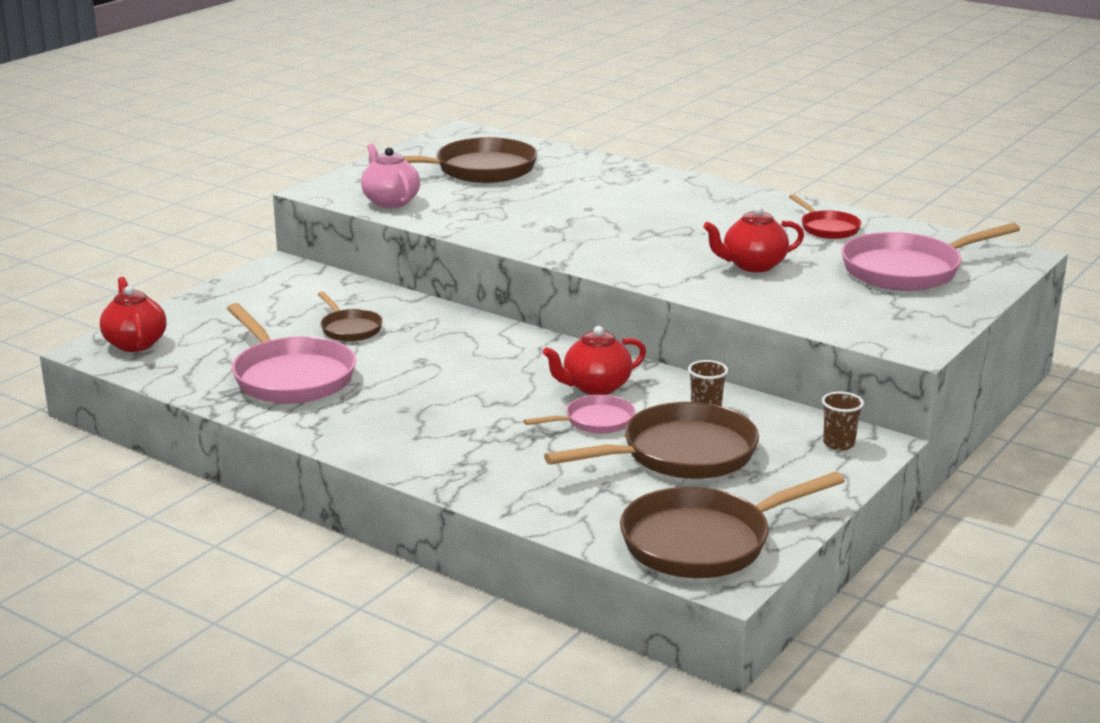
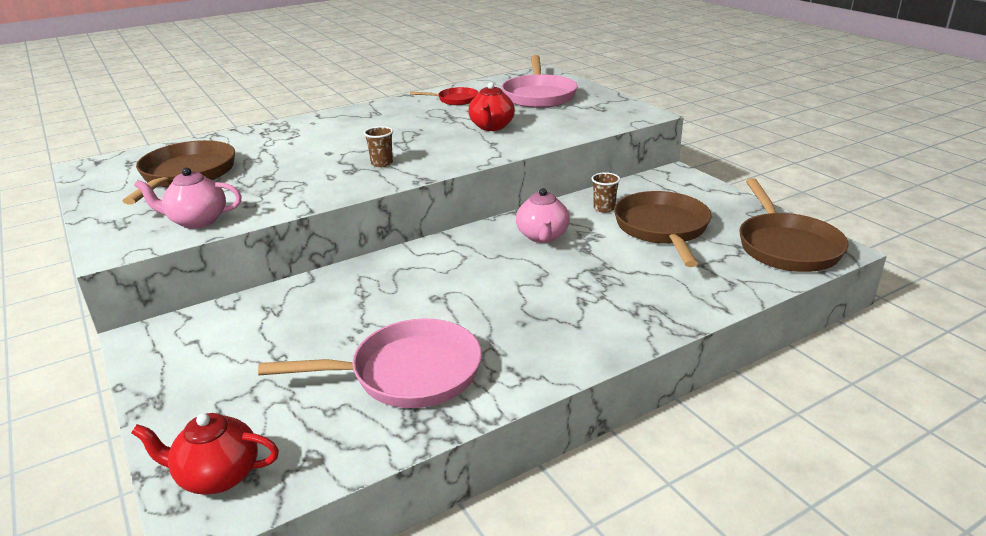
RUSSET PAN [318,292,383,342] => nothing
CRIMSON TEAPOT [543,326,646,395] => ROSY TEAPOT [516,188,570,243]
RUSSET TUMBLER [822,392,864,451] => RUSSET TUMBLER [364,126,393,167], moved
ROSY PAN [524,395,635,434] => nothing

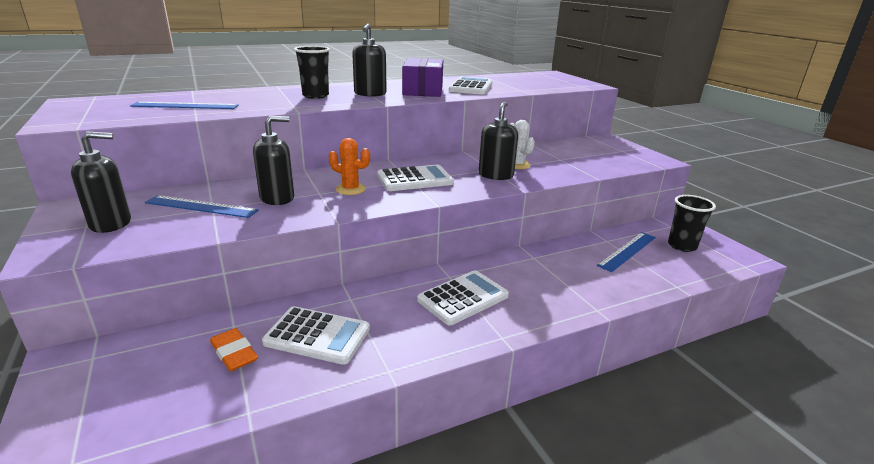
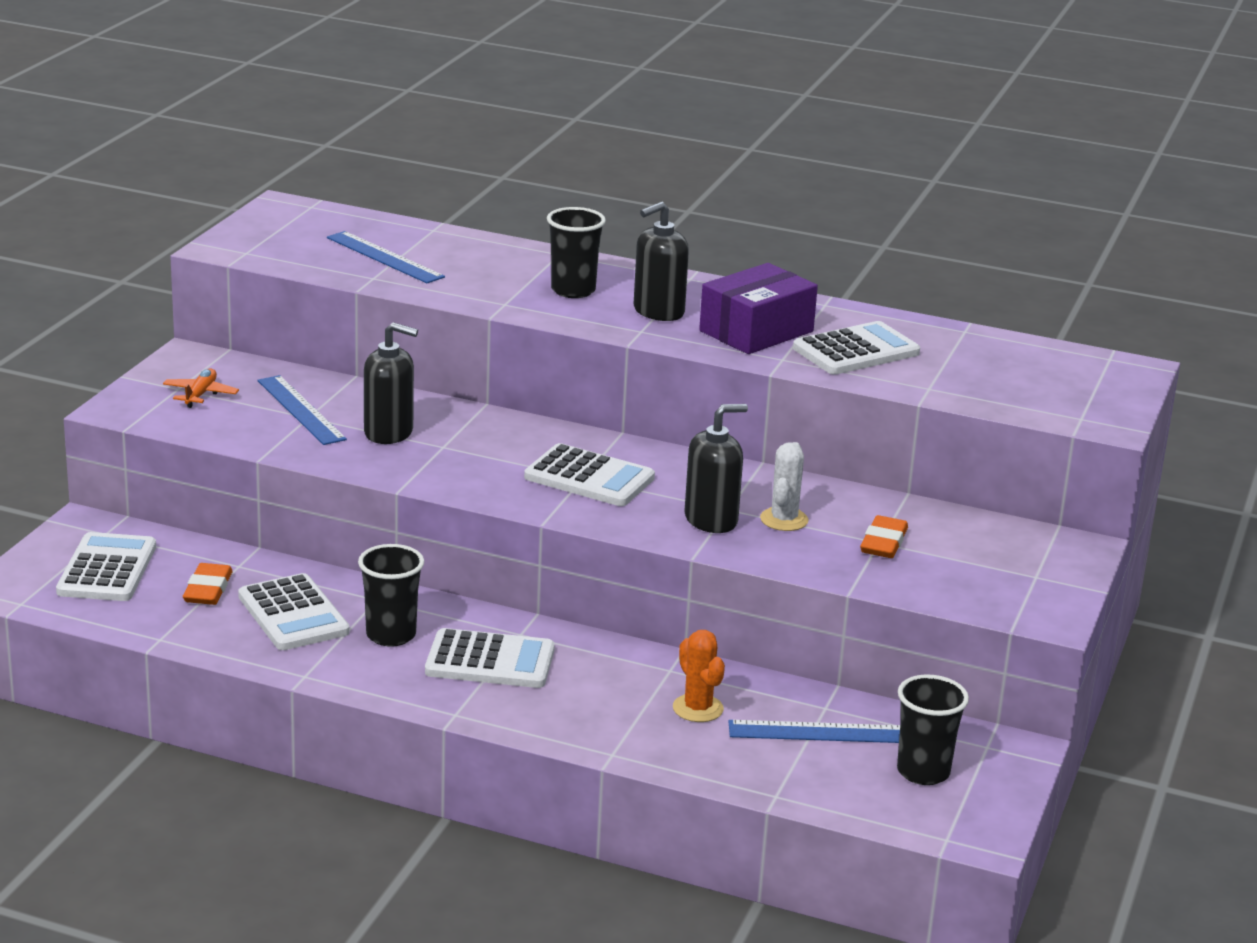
JET-BLACK SOAP DISPENSER [71,131,131,233] => ORANGE-COLOURED AEROPLANE [163,369,239,408]
ORANGE-COLOURED SAGUARO CACTUS [328,138,370,195] => ORANGE-COLOURED SAGUARO CACTUS [673,630,725,722], moved
nothing => ORANGE-COLOURED PENCIL ERASER [860,515,908,558]
nothing => SNOW-WHITE POCKET CALCULATOR [56,532,156,601]
nothing => JET-BLACK TUMBLER [358,544,424,647]

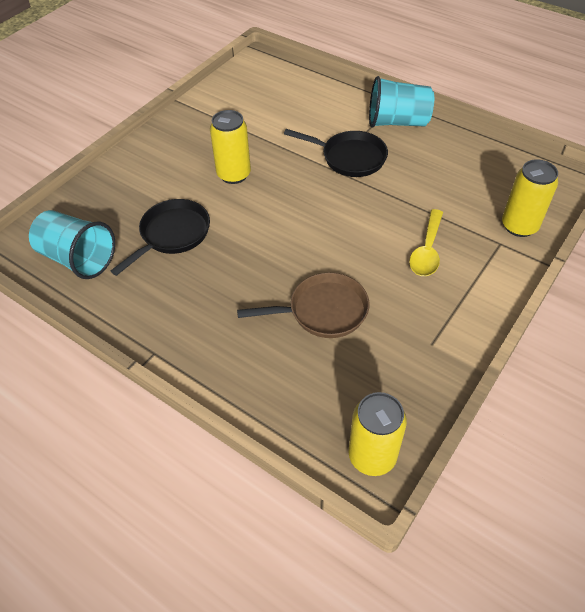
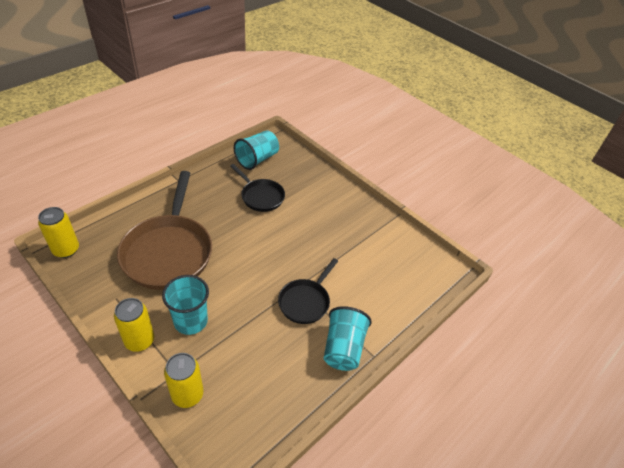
BRIGHT YELLOW SODA CAN [210,110,251,184] => BRIGHT YELLOW SODA CAN [114,298,154,352], moved
BRIGHT YELLOW SPOON [409,209,443,276] => TEAL TUMBLER [162,275,209,335]
RUSSET PAN [237,273,370,338] => RUSSET PAN [117,171,212,290], x1.85

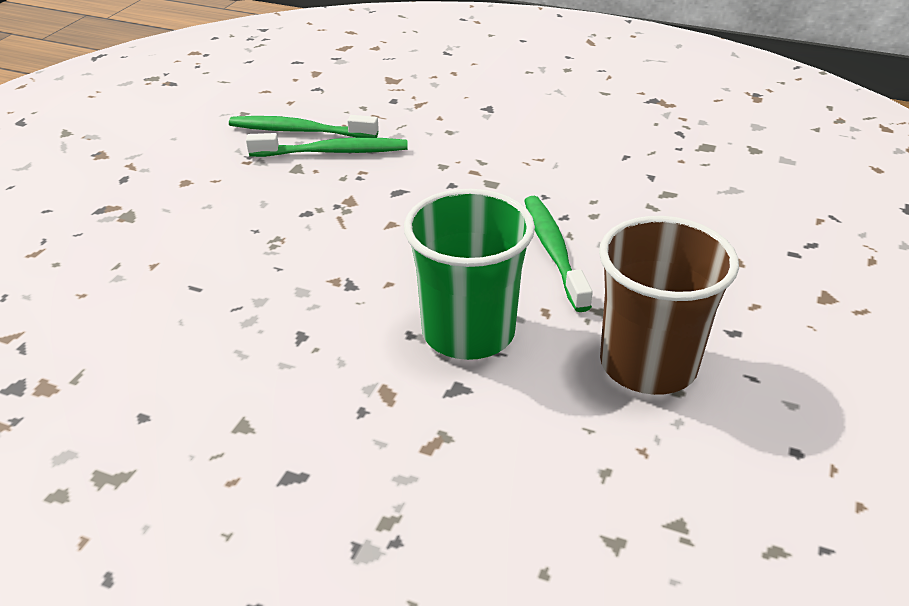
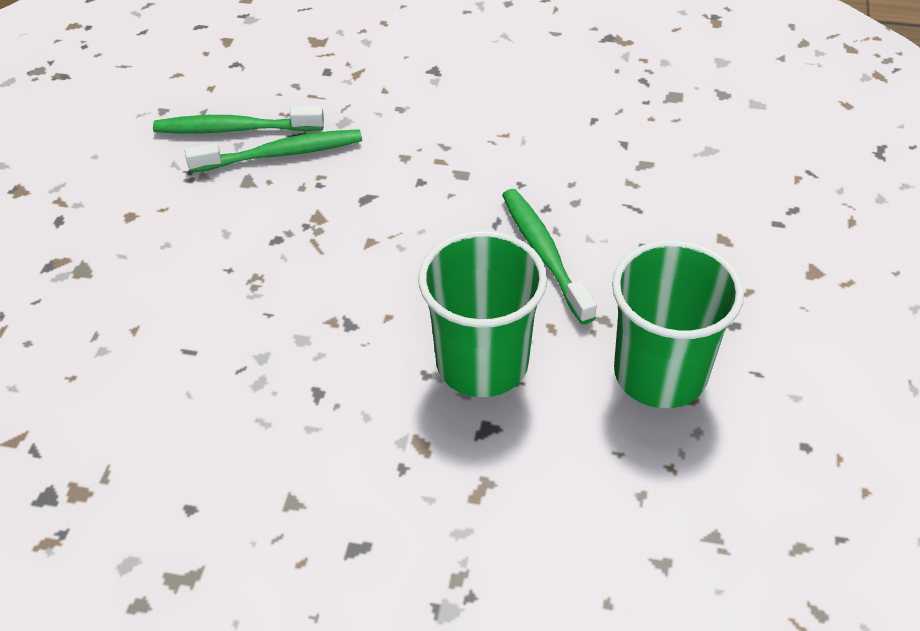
RUSSET TUMBLER [599,216,739,395] => EMERALD TUMBLER [612,240,744,408]

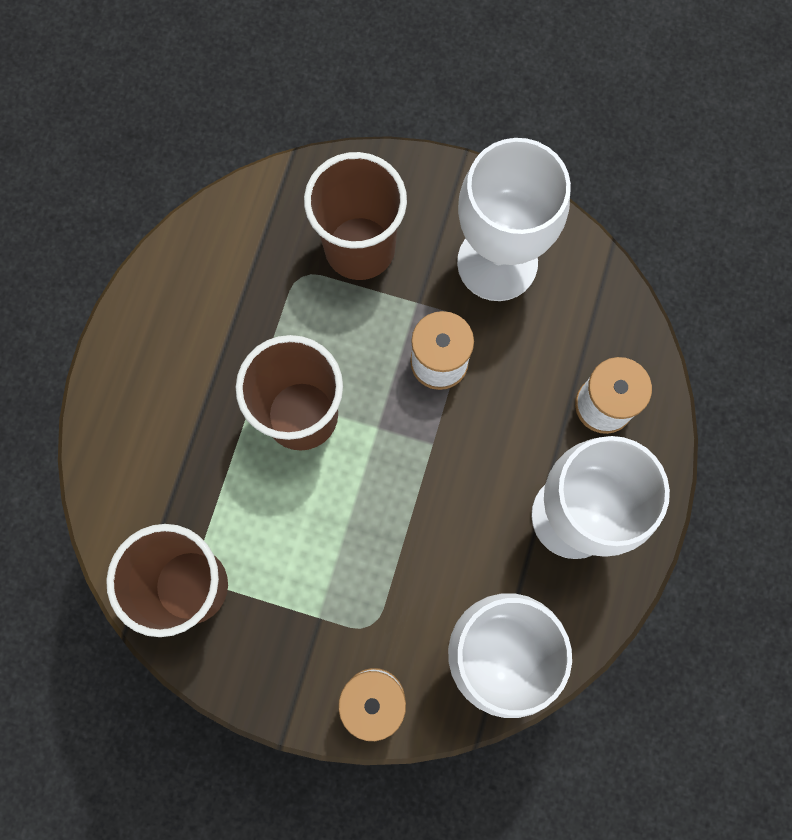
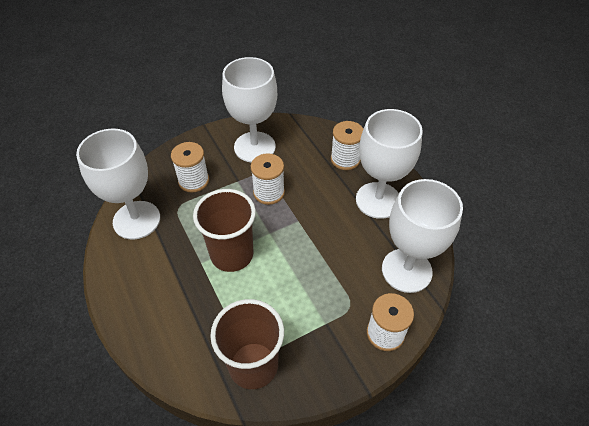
RUSSET TUMBLER [304,152,407,280] => SNOW-WHITE BOBBIN [171,142,209,192]
nothing => SNOW-WHITE CHALICE [76,128,160,240]

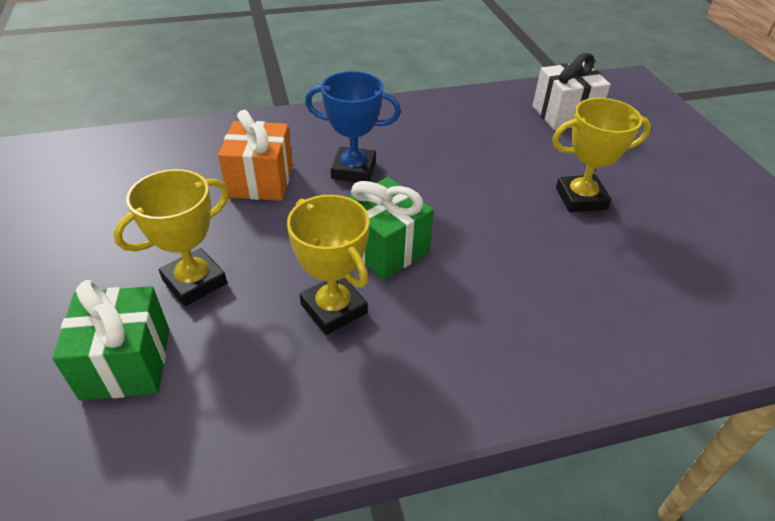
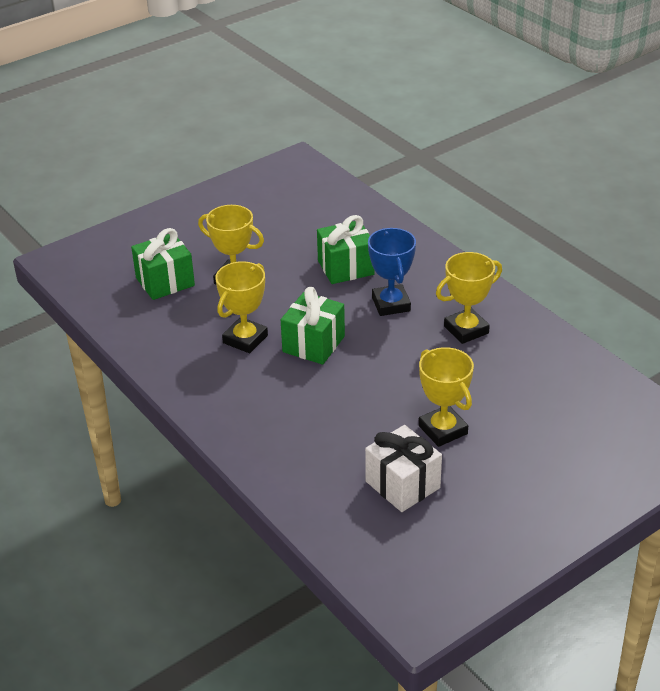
SNOW-WHITE WRAPPED GIFT [533,53,611,130] => SNOW-WHITE WRAPPED GIFT [365,425,442,512], moved
ORANGE-COLOURED WRAPPED GIFT [218,110,293,201] => EMERALD WRAPPED GIFT [317,215,375,284]
nothing => BRIGHT YELLOW AWARD CUP [436,252,502,344]

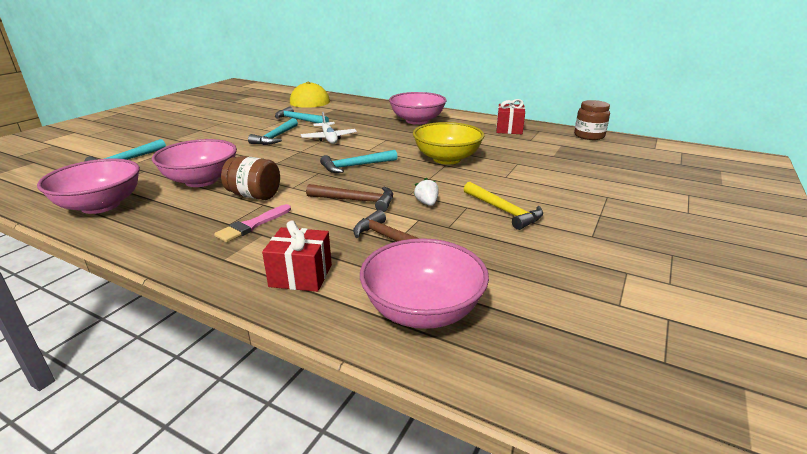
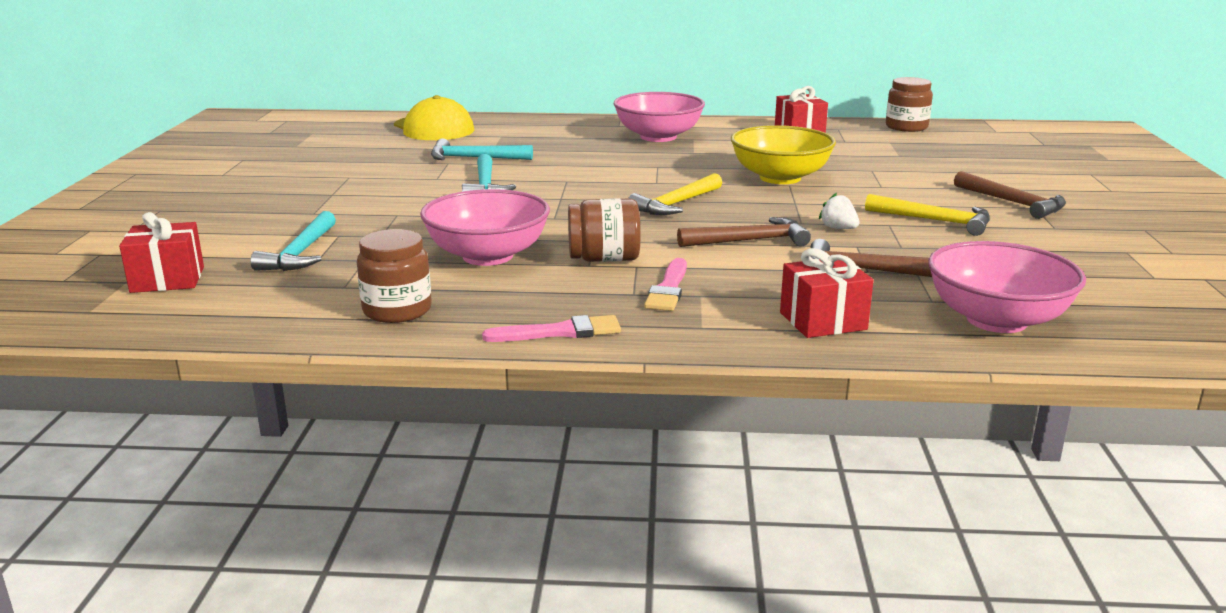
SNOW-WHITE AEROPLANE [301,112,357,144] => nothing
TEAL HAMMER [320,150,398,173] => BRIGHT YELLOW HAMMER [628,173,722,215]
ROSY BOWL [37,159,140,214] => RUSSET JAR [357,229,432,323]
nothing => RUSSET HAMMER [954,171,1066,219]
nothing => CRIMSON WRAPPED GIFT [119,212,204,293]
nothing => ROSY PAINT BRUSH [482,315,621,342]

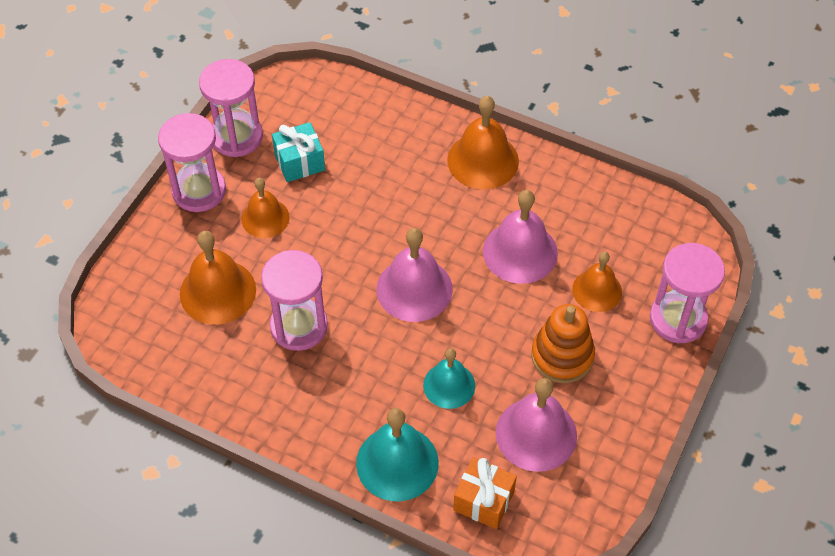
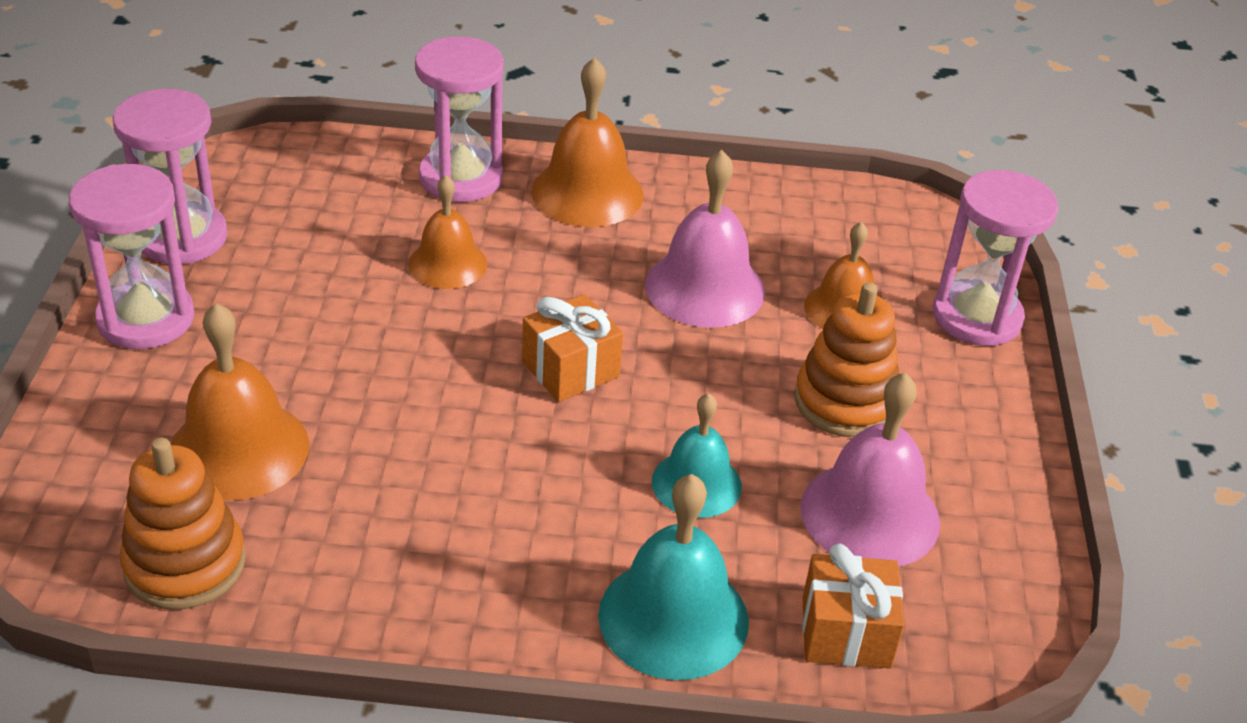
TEAL WRAPPED GIFT [272,122,325,182] => nothing
ORANGE-COLOURED BELL [241,178,290,238] => ORANGE-COLOURED BELL [408,175,487,289], moved
ROSY BELL [377,228,453,322] => ORANGE-COLOURED WRAPPED GIFT [522,294,623,402]
ROSY SAND TIMER [261,250,328,351] => ROSY SAND TIMER [415,36,504,202], moved
nothing => ORANGE-COLOURED STACKING TOY [120,438,246,610]

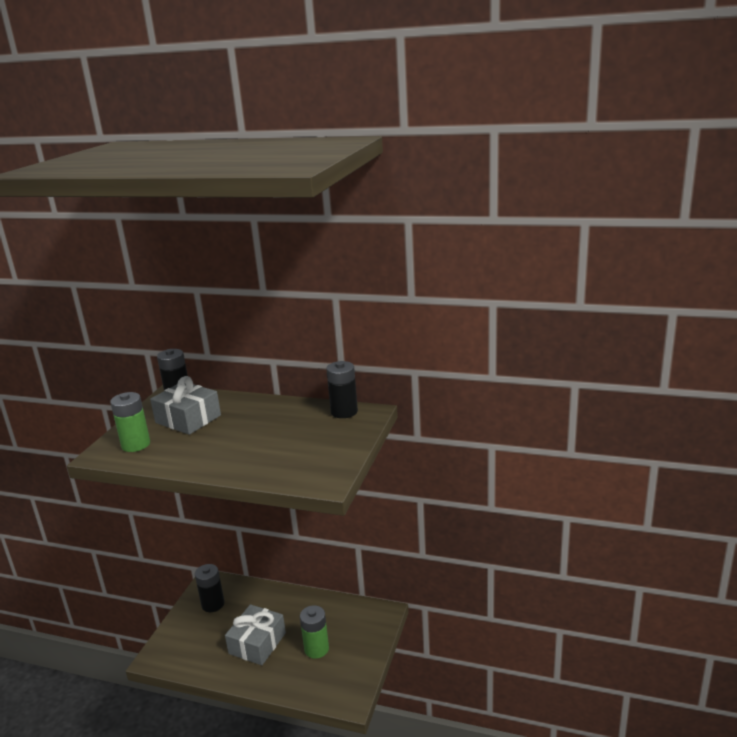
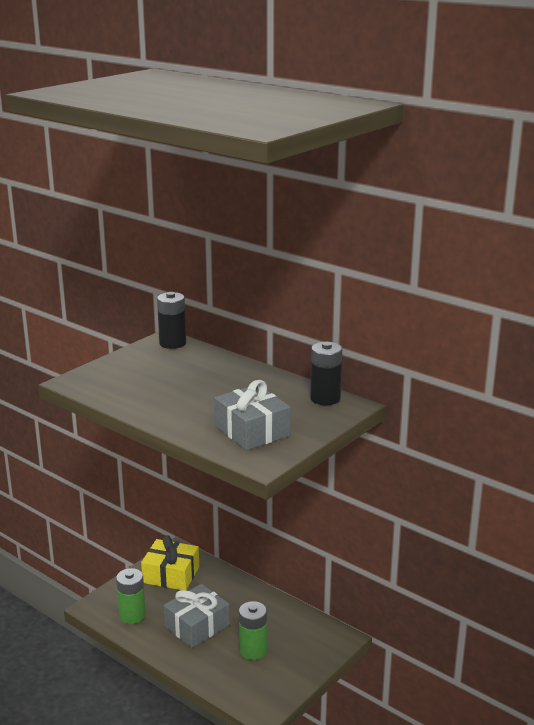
GREY WRAPPED GIFT [150,376,221,435] => GREY WRAPPED GIFT [214,380,291,451], moved
EMERALD BATTERY [110,392,150,452] => EMERALD BATTERY [116,568,146,624], moved
JET-BLACK BATTERY [195,564,224,612] => BRIGHT YELLOW WRAPPED GIFT [141,535,199,590]

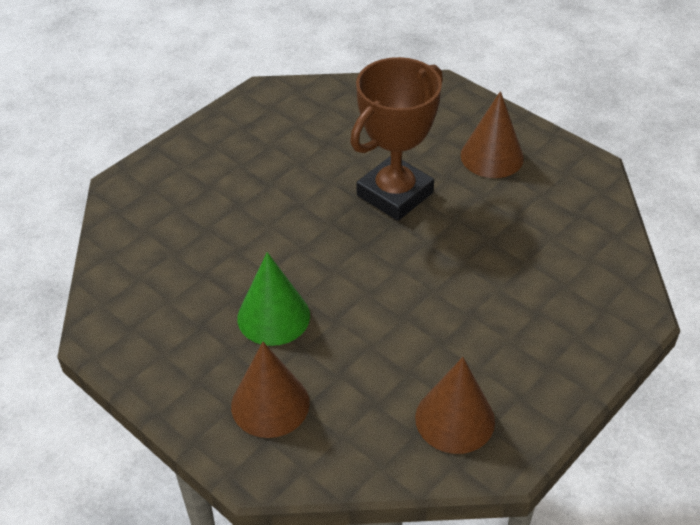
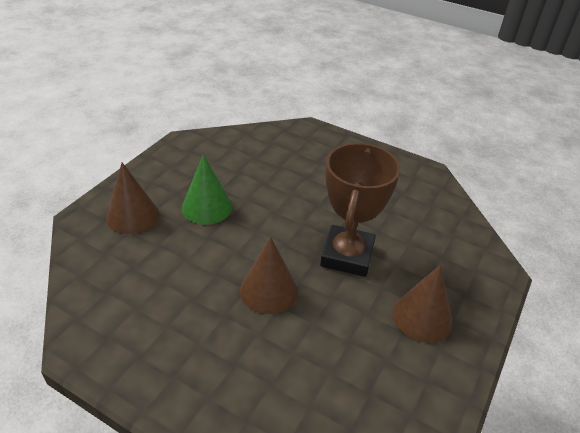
RUSSET AWARD CUP [350,57,443,221] => RUSSET AWARD CUP [320,143,400,277], 75 degrees clockwise
RUSSET CONE [415,357,495,454] => RUSSET CONE [240,237,298,314], moved

